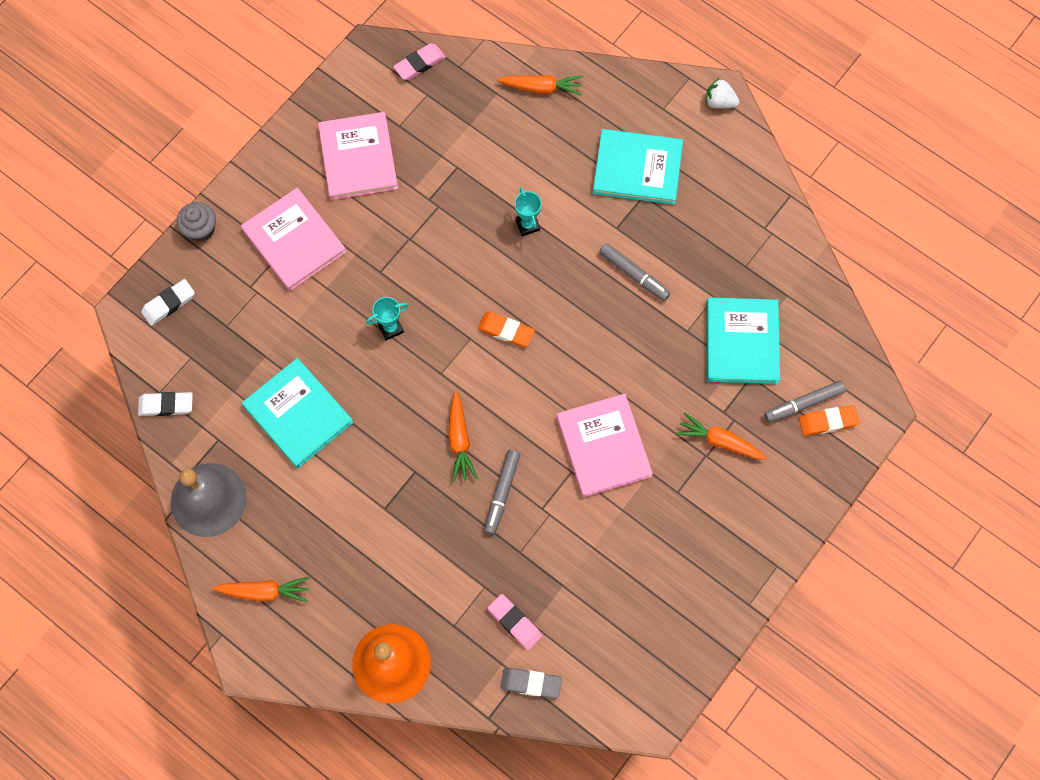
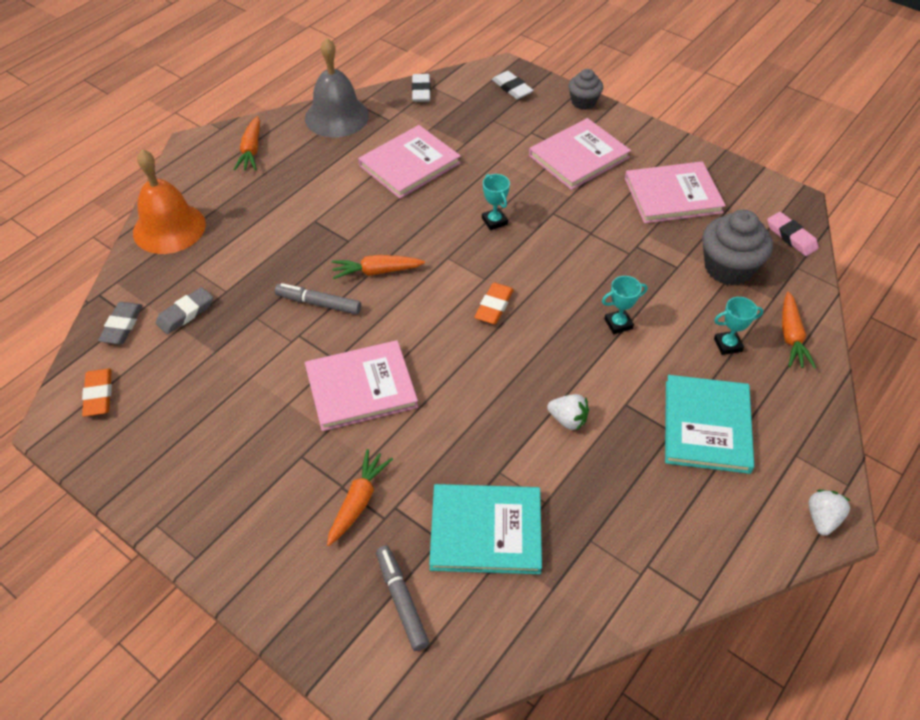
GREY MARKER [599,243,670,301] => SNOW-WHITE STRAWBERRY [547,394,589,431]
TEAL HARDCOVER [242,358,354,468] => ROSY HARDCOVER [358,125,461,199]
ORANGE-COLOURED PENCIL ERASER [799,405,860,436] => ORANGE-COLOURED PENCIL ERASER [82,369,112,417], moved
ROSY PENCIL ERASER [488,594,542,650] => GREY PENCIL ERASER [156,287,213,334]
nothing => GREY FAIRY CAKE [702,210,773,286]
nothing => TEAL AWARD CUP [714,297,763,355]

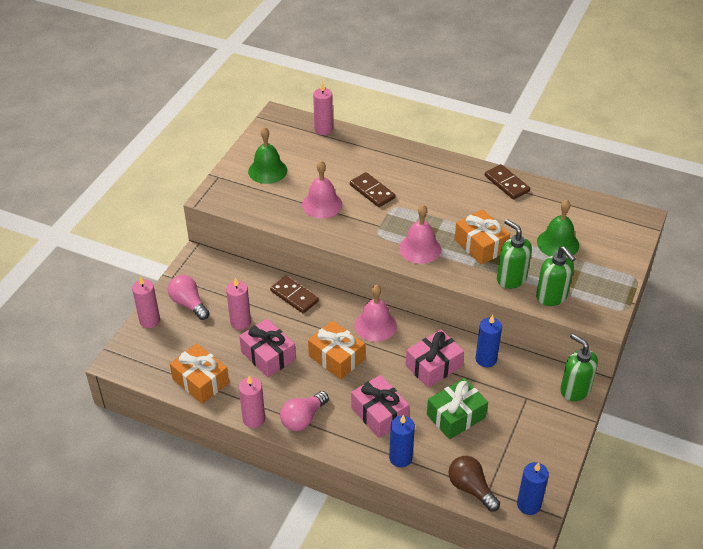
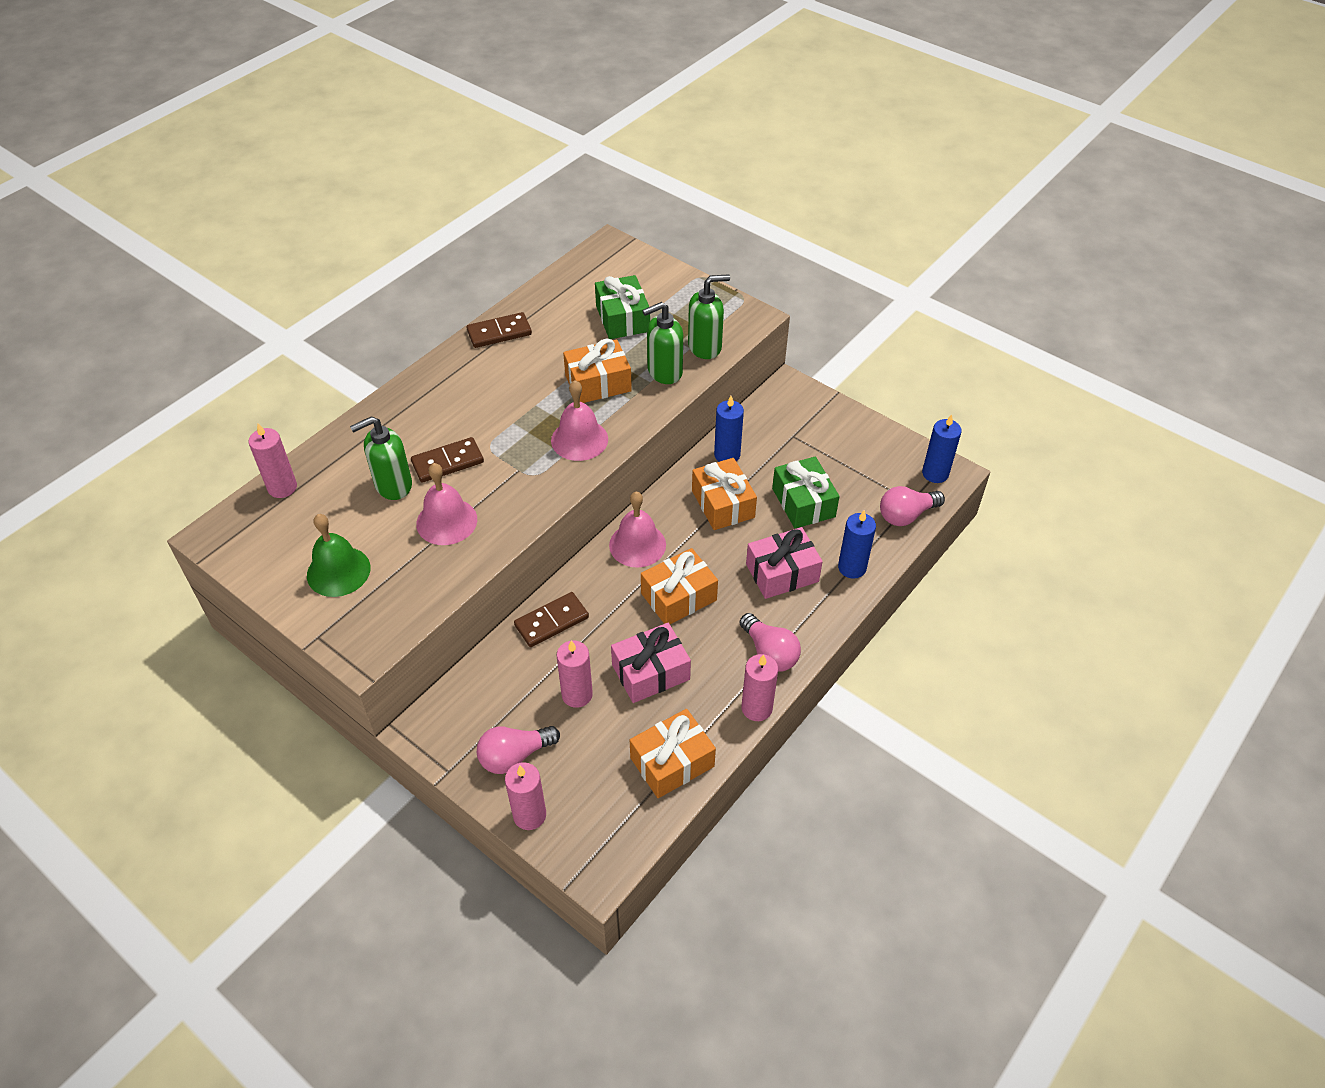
EMERALD BELL [537,200,579,256] => EMERALD WRAPPED GIFT [595,275,650,339]
ROSY WRAPPED GIFT [406,329,464,388] => ORANGE-COLOURED WRAPPED GIFT [692,458,757,530]
EMERALD SOAP DISPENSER [560,333,598,401] => EMERALD SOAP DISPENSER [350,416,412,500], moved
RUSSET BULB [449,456,500,511] => ROSY BULB [880,486,945,526]

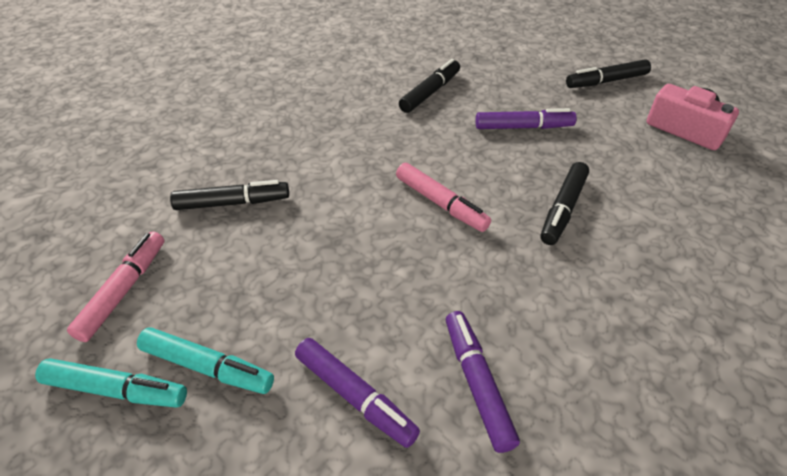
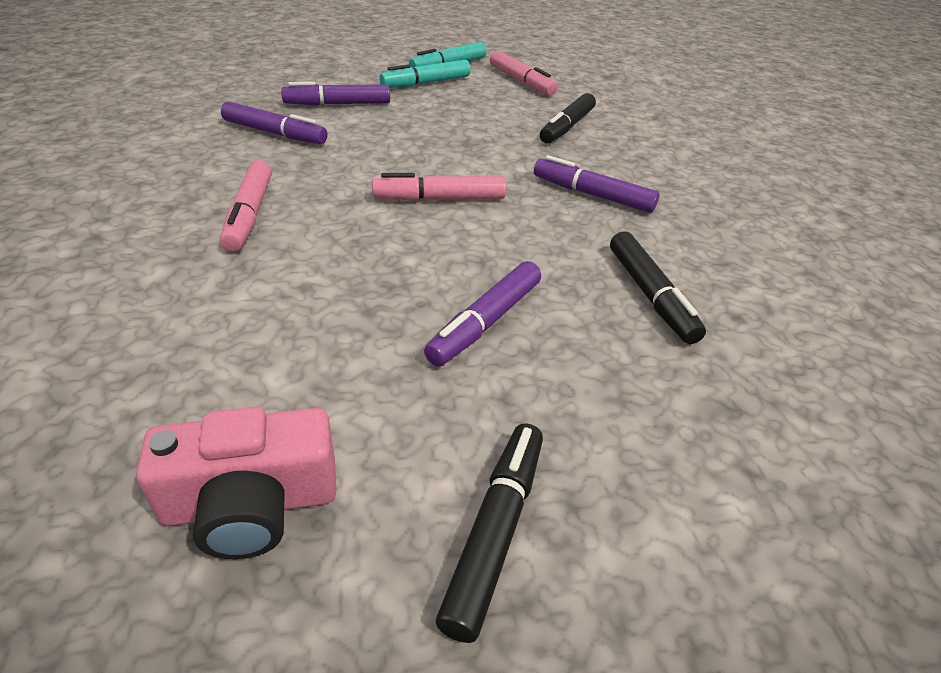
JET-BLACK MARKER [541,162,589,245] => nothing
nothing => VIOLET MARKER [534,155,660,213]
nothing => ROSY MARKER [220,160,272,251]

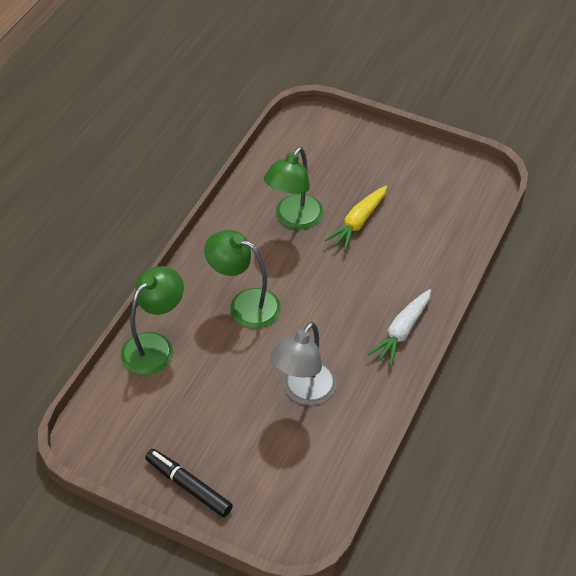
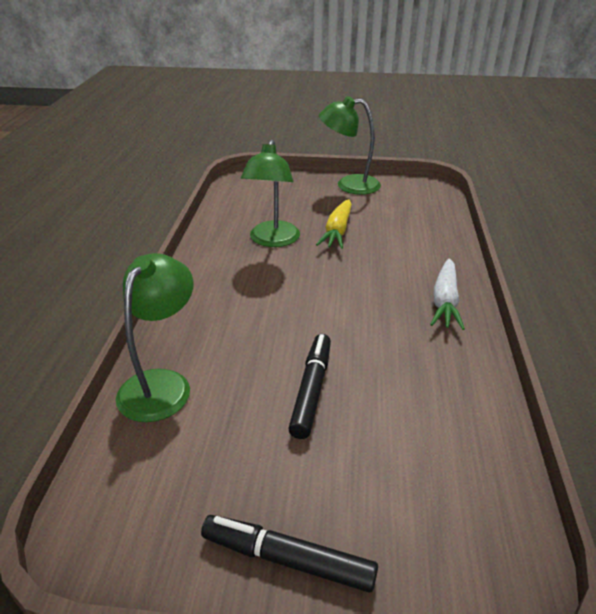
EMERALD READING LAMP [204,230,281,328] => EMERALD READING LAMP [319,96,381,195], moved
GREY READING LAMP [270,322,337,405] => nothing
nothing => JET-BLACK MARKER [288,334,331,439]

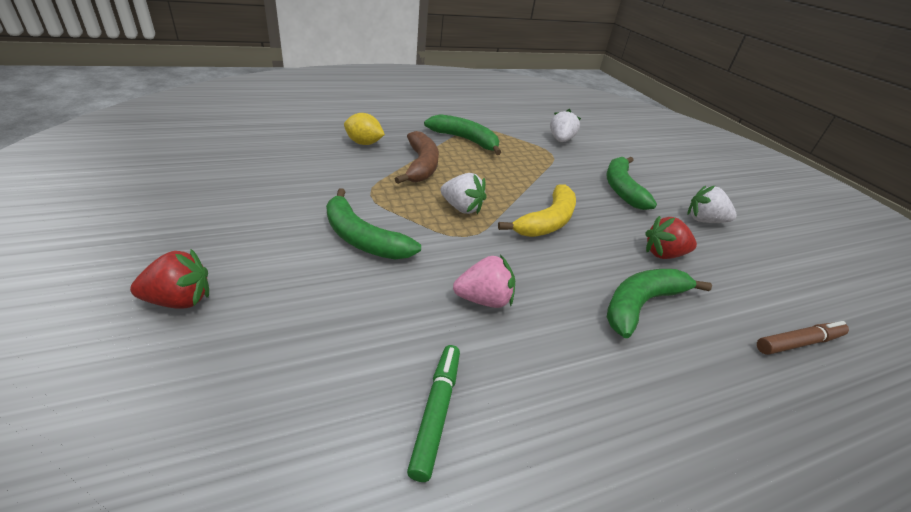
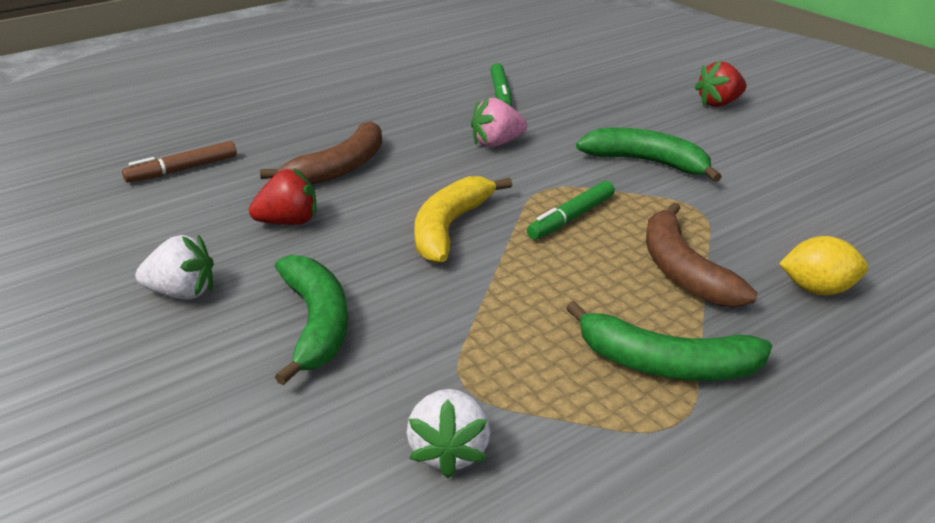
SNOW-WHITE STRAWBERRY [441,173,486,214] => EMERALD MARKER [527,181,615,240]
EMERALD BANANA FRUIT [607,269,712,338] => RUSSET BANANA FRUIT [260,121,382,185]

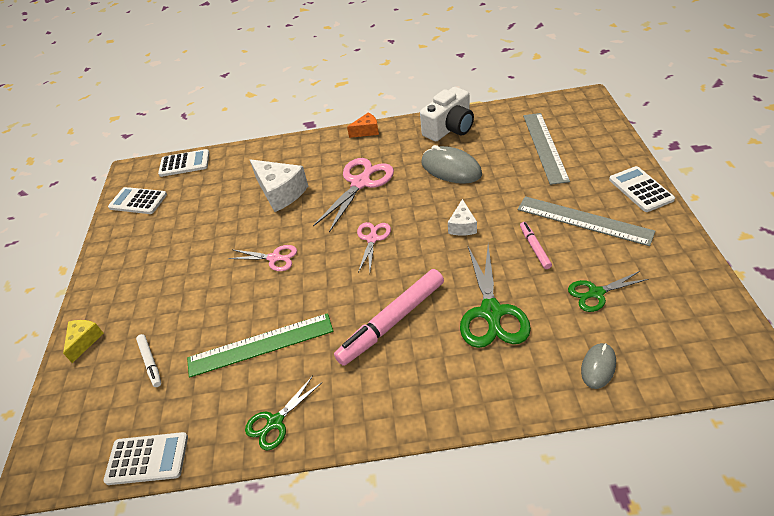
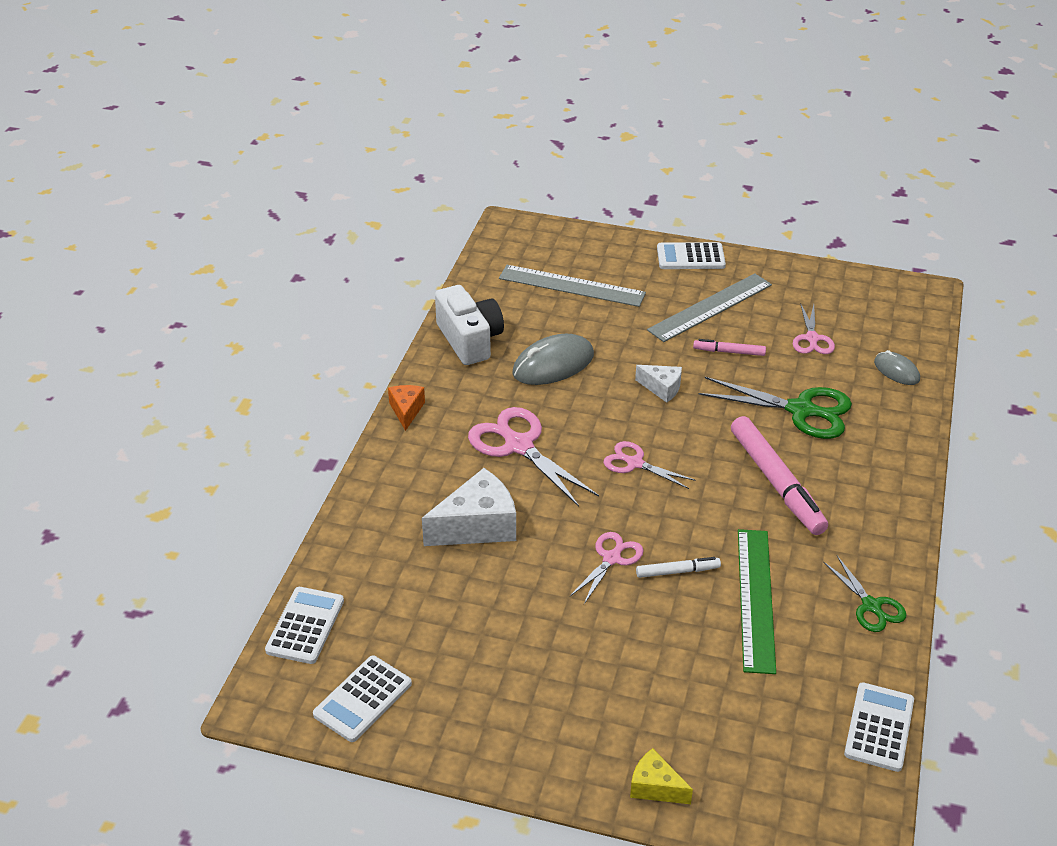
EMERALD PAIR OF SCISSORS [568,271,649,312] => ROSY PAIR OF SCISSORS [793,303,835,354]
SNOW-WHITE MARKER [136,334,161,387] => SNOW-WHITE MARKER [636,557,721,578], moved

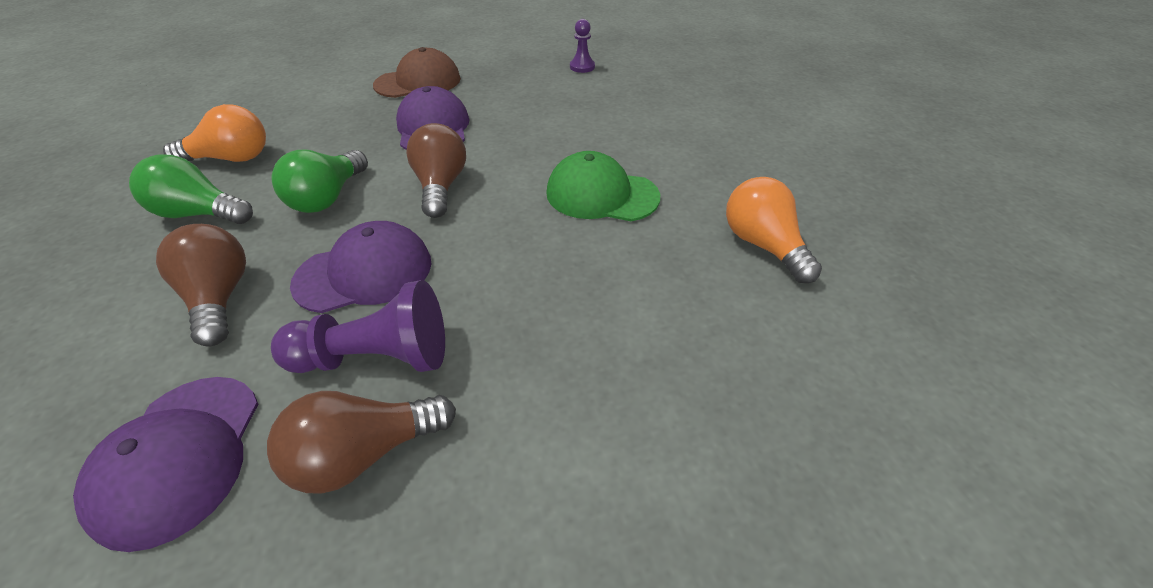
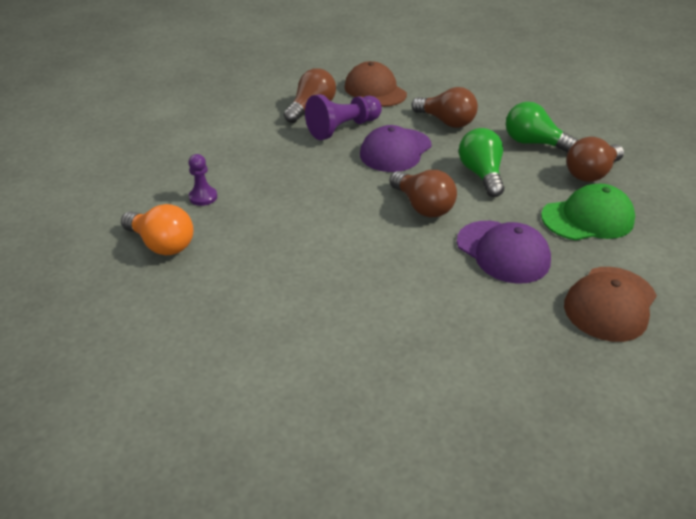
VIOLET PAWN [570,19,595,73] => VIOLET PAWN [188,154,217,206], moved
ORANGE-COLOURED BULB [163,104,266,162] => RUSSET BULB [566,137,624,182]
EMERALD PEAKED CAP [546,151,660,221] => EMERALD PEAKED CAP [541,184,635,241], moved
EMERALD BULB [129,155,253,224] => EMERALD BULB [506,102,578,153], 135 degrees counterclockwise
VIOLET PEAKED CAP [73,377,258,552] => RUSSET PEAKED CAP [344,61,407,107]

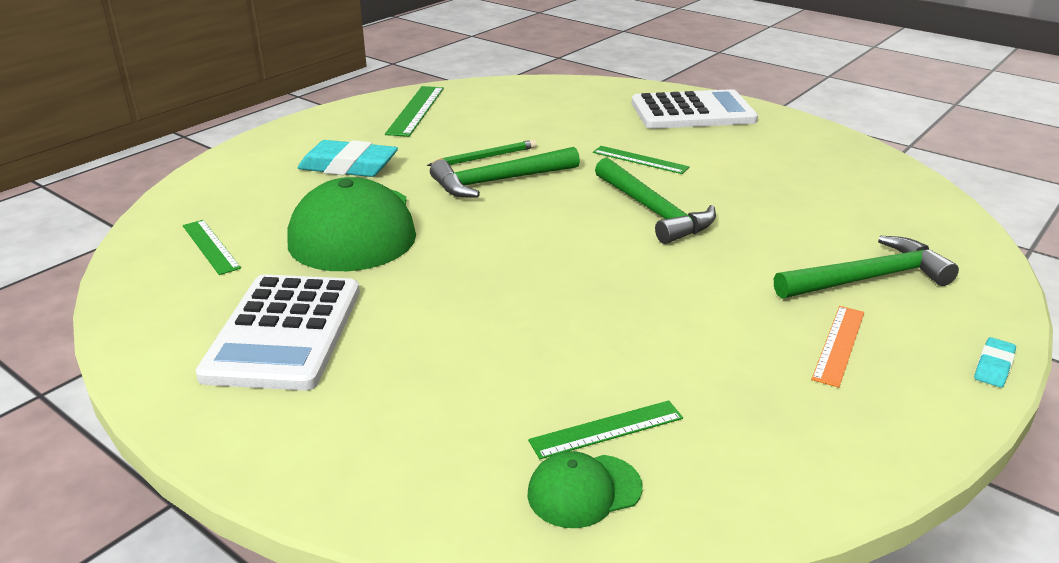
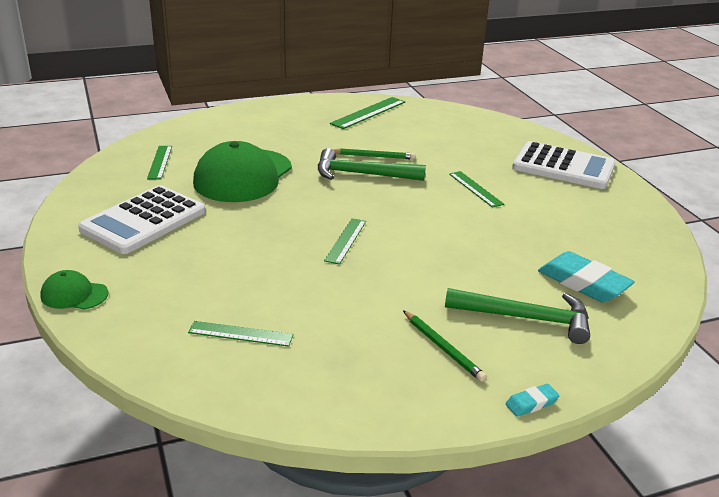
TEAL PENCIL ERASER [297,140,398,177] => TEAL PENCIL ERASER [538,251,635,302], moved
EMERALD HAMMER [595,158,716,244] => nothing
ORANGE-COLOURED RULER [812,306,864,388] => EMERALD WOODEN PENCIL [403,310,487,382]
EMERALD PEAKED CAP [527,451,643,528] => EMERALD PEAKED CAP [40,270,108,310], moved
nothing => EMERALD RULER [324,218,366,265]

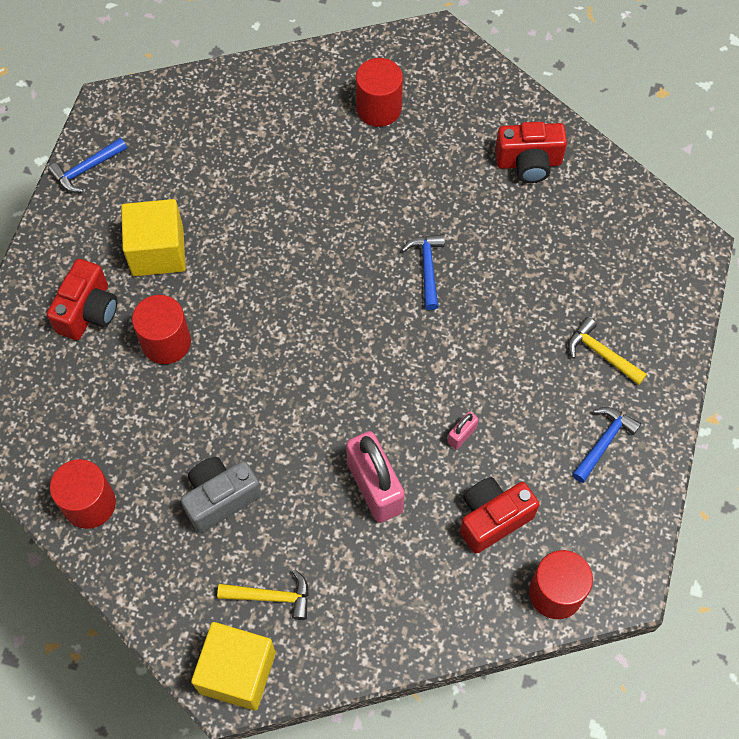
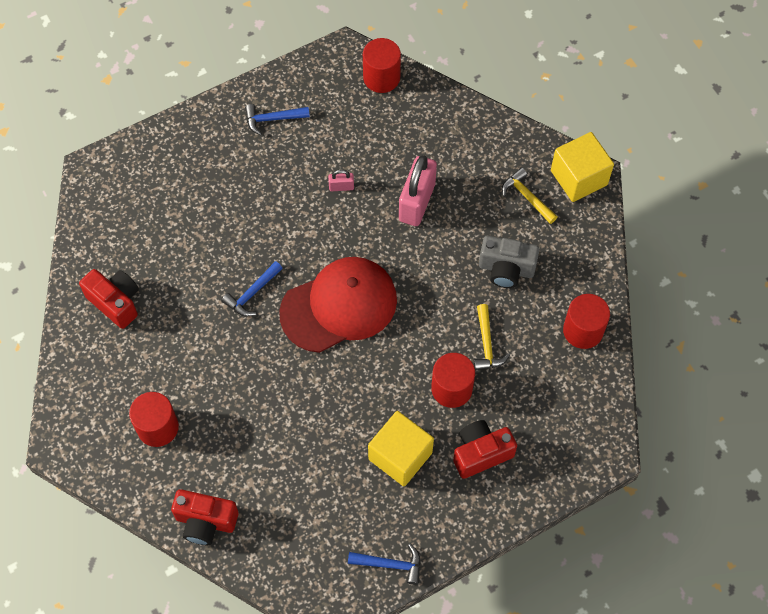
BRIGHT YELLOW HAMMER [568,317,647,385] => BRIGHT YELLOW HAMMER [474,304,510,370], moved
CRIMSON PHOTO CAMERA [460,477,540,553] => CRIMSON PHOTO CAMERA [171,489,239,545], moved
nothing => CRIMSON PEAKED CAP [279,257,397,353]

